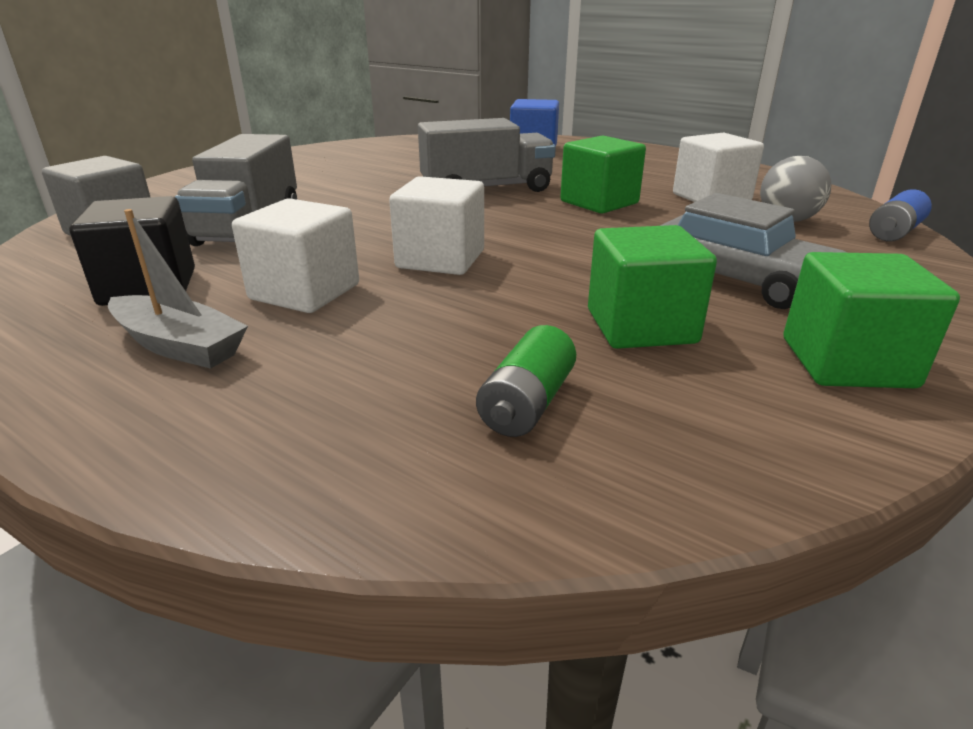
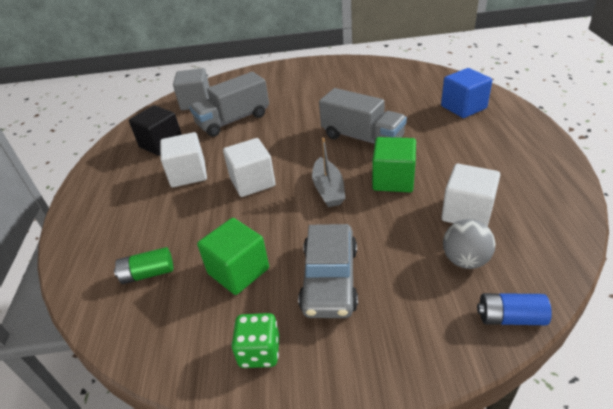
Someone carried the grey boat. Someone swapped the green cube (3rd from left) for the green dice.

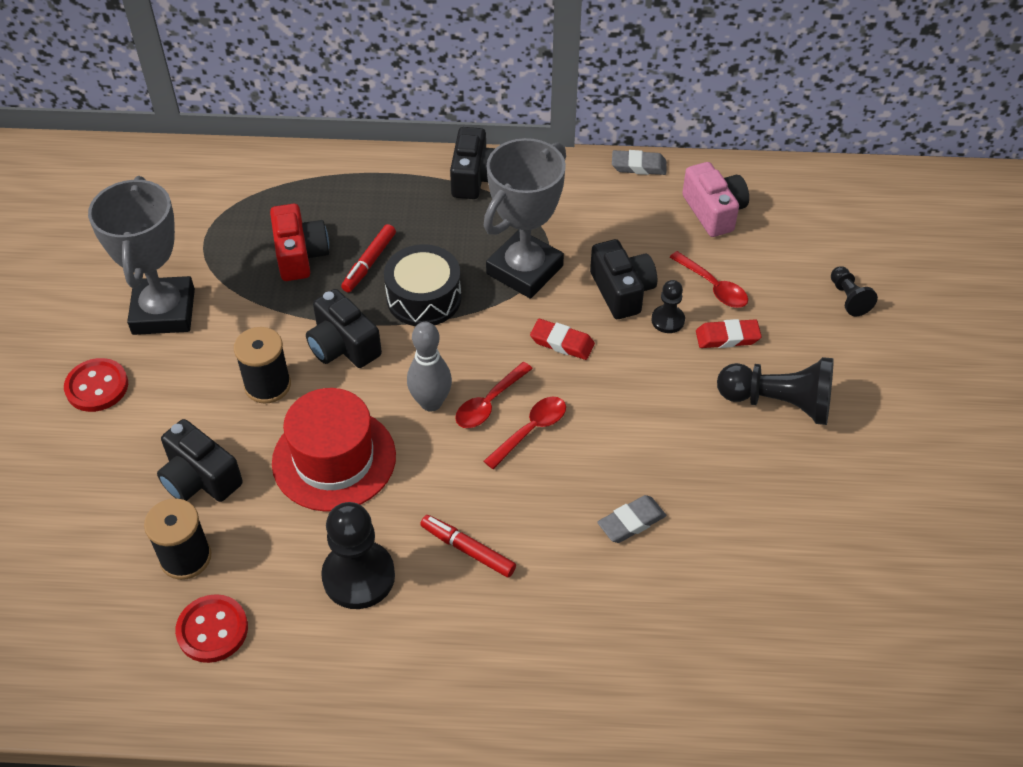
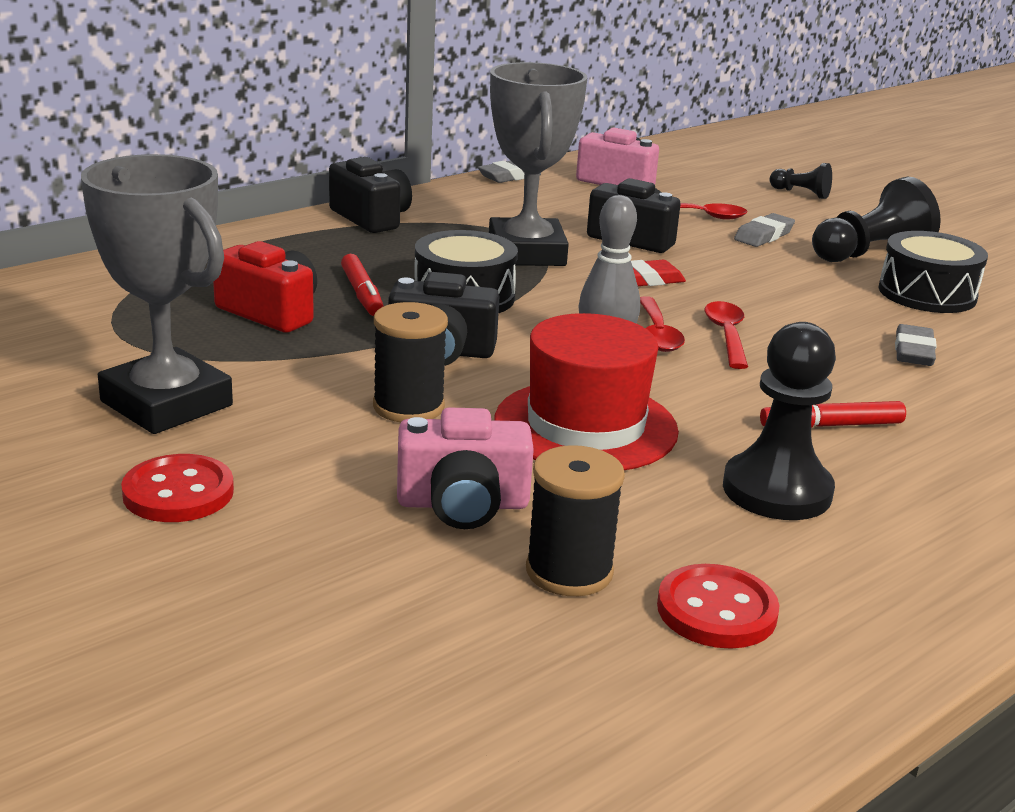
Someone repainted the black camera (1st from left), which became the pink camera (1st from left). Someone took away the black pawn (2nd from left). Someone repainted the red eraser (2nd from left), which became the grey eraser (2nd from left). Someone put down the black drum (2nd from left).

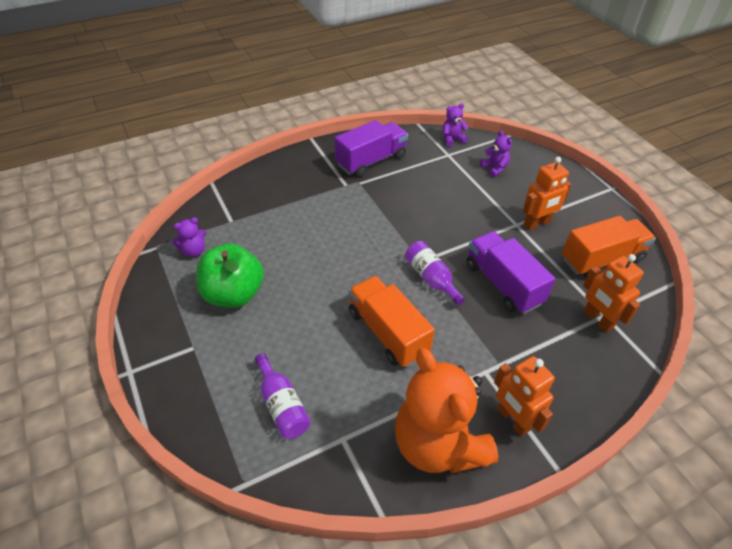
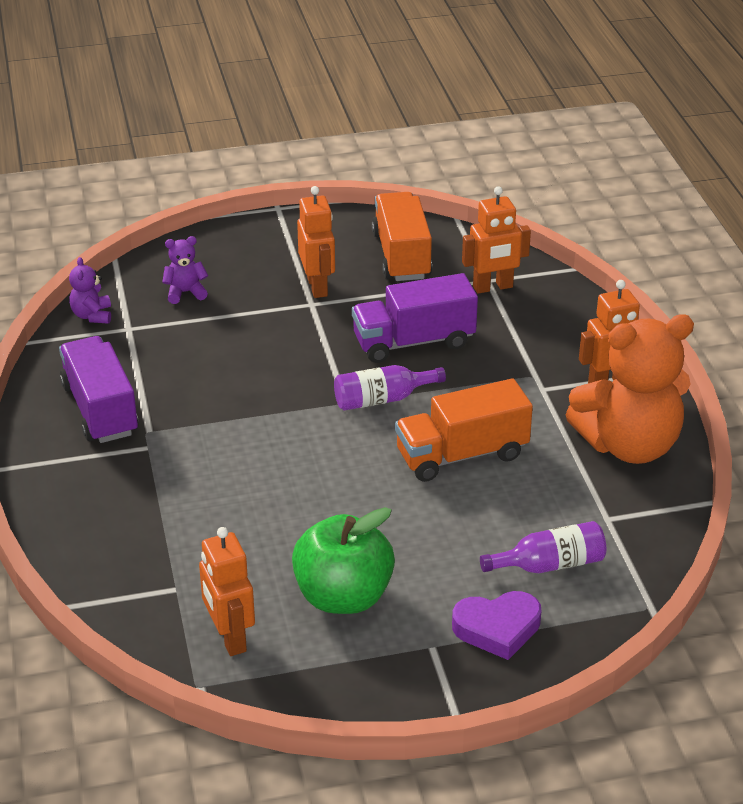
Someone swapped the purple teddy bear (1st from left) for the orange robot (1st from left). Someone put down the purple heart.

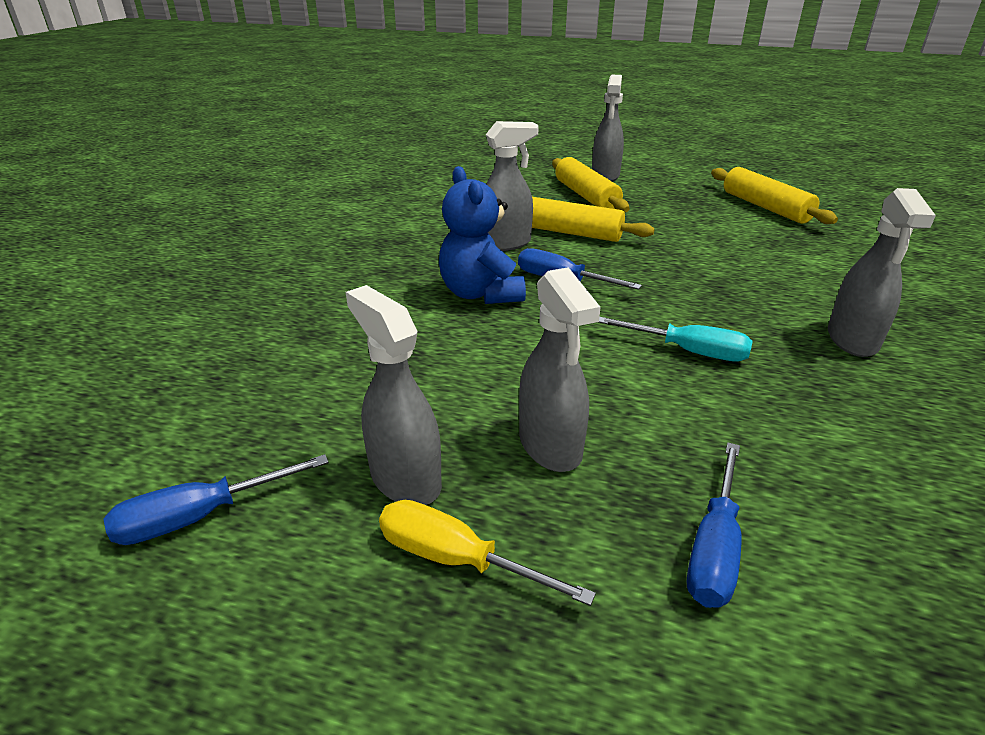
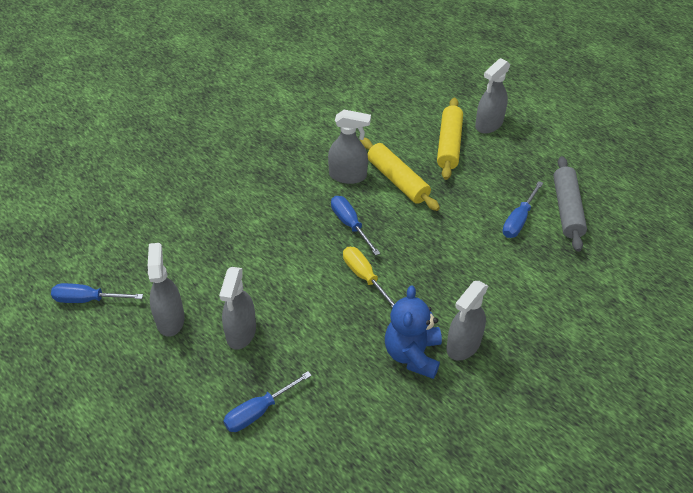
Someone carried the yellow screwdriver. Someone carried the blue teddy bear. Someone took away the turquoise screwdriver. Someone repainted the yellow rolling pin (3rd from left), which became the grey rolling pin. Someone put down the blue screwdriver (4th from left).

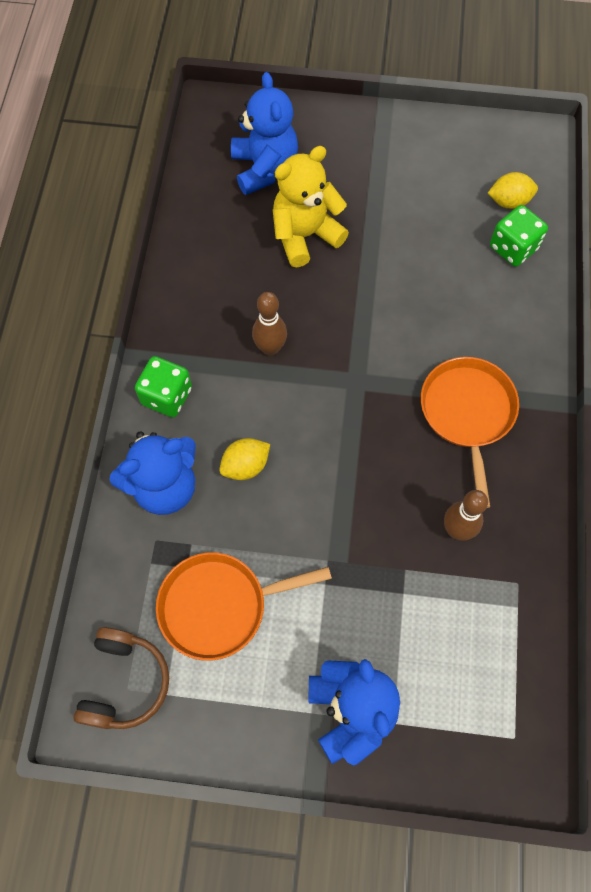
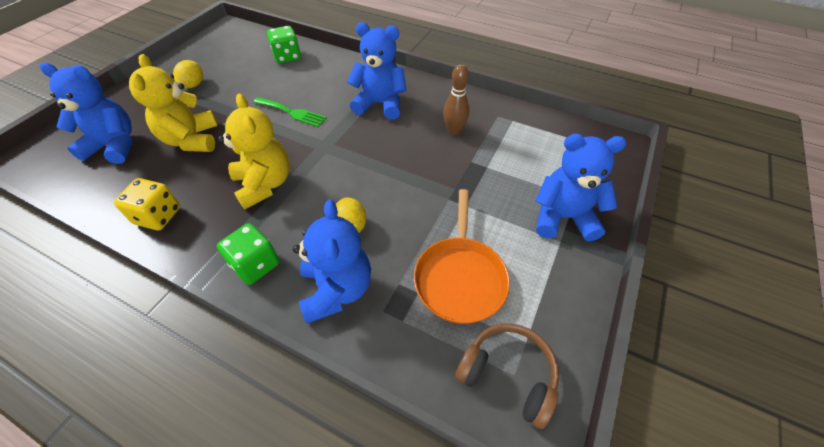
Someone swapped the brown bowling pin (1st from left) for the yellow teddy bear (2nd from left). Someone swapped the orange pan (2nd from left) for the blue teddy bear (3rd from left). Someone carried the yellow lemon (2nd from left in the first image). Someone put down the yellow dice. Someone put down the green fork.

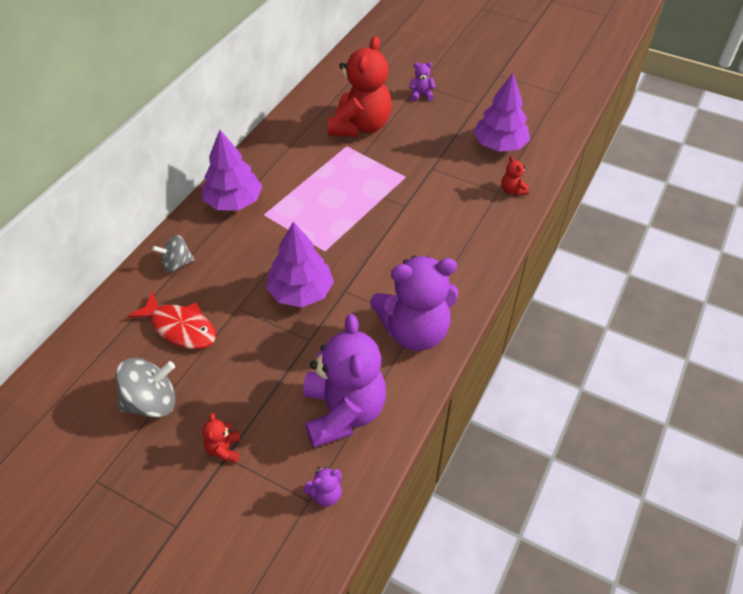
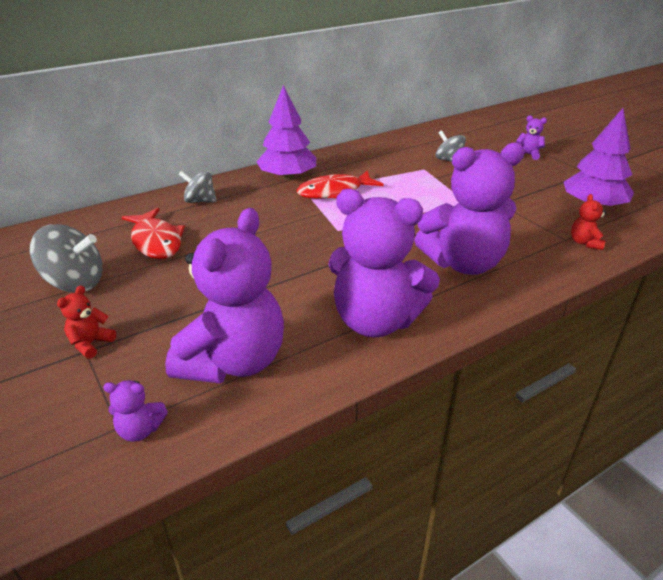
Someone took away the purple tree (2nd from left). Someone swapped the red teddy bear (2nd from left) for the grey spinning top (3rd from left). Someone put down the red fish (2nd from left). Someone put down the purple teddy bear (4th from left).

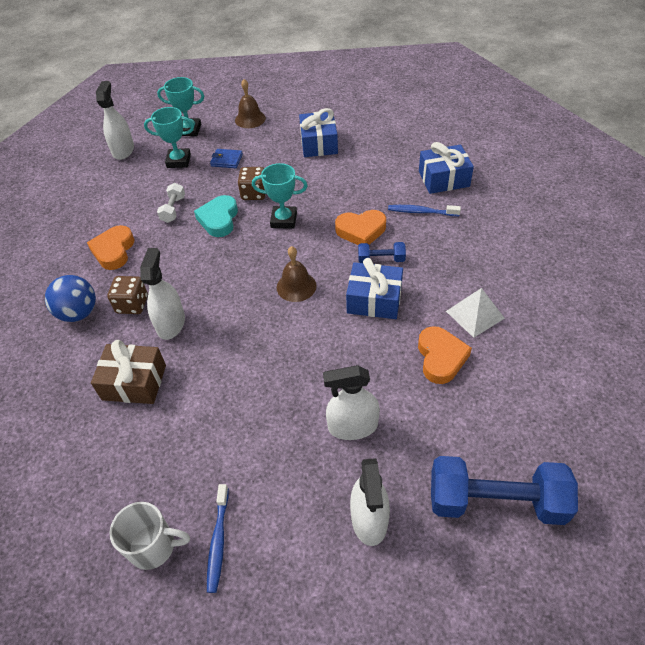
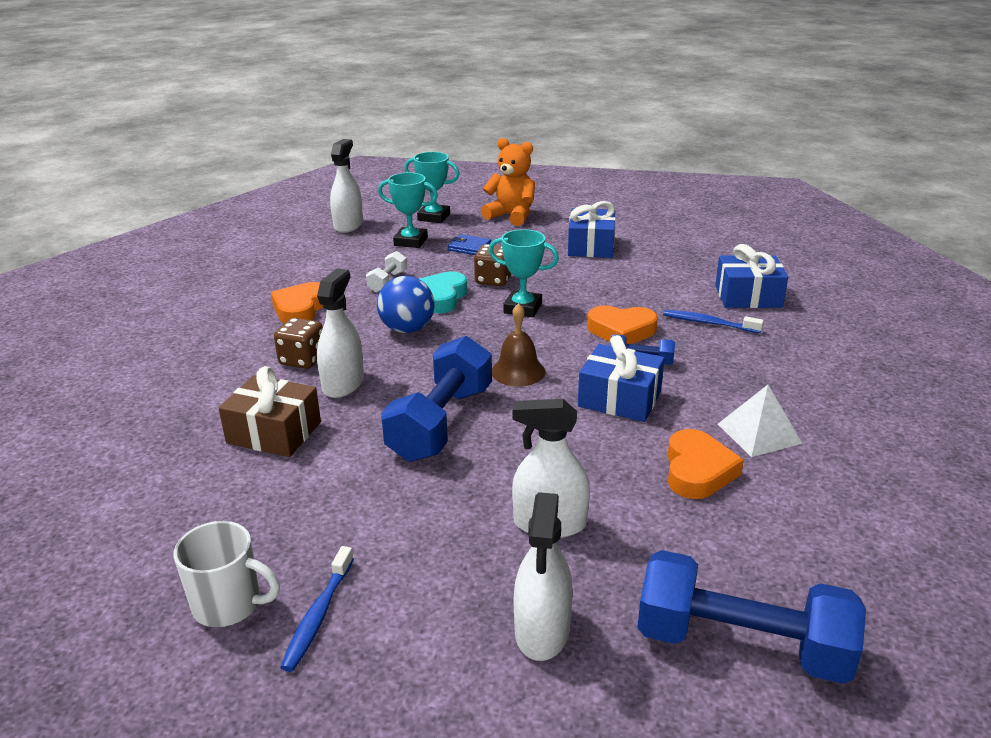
Someone carried the blue ball. Someone swapped the brown bell (1st from left) for the orange teddy bear. Someone put down the blue dumbbell (1st from left).

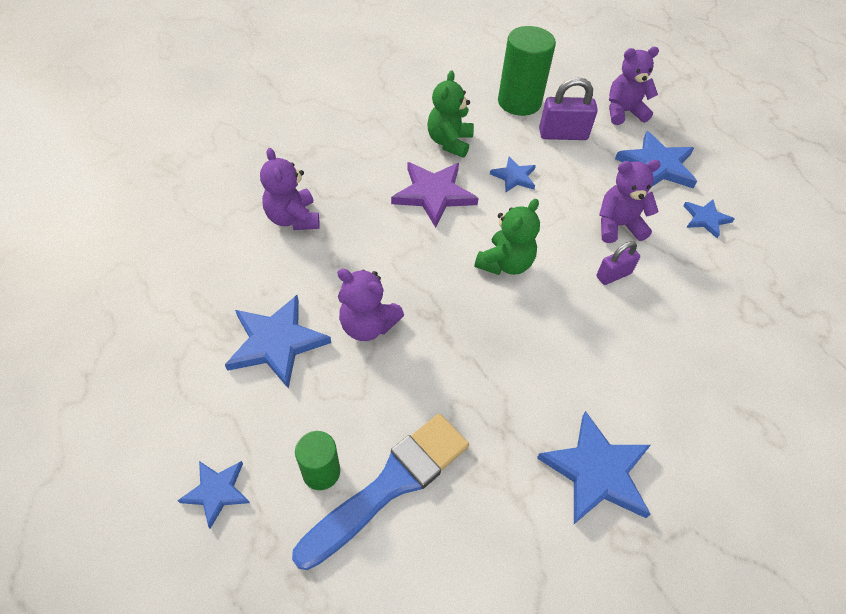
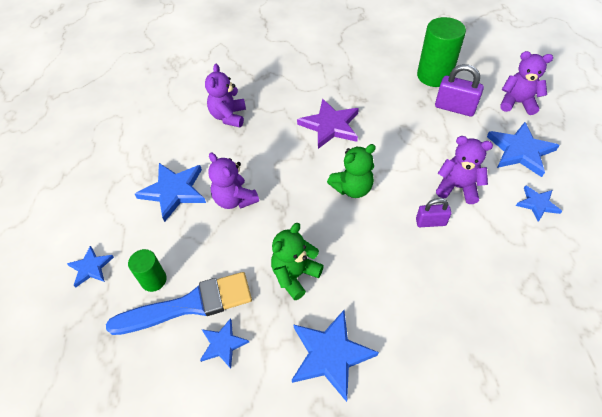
Someone carried the green teddy bear (1st from left). Someone carried the blue star (3rd from left).

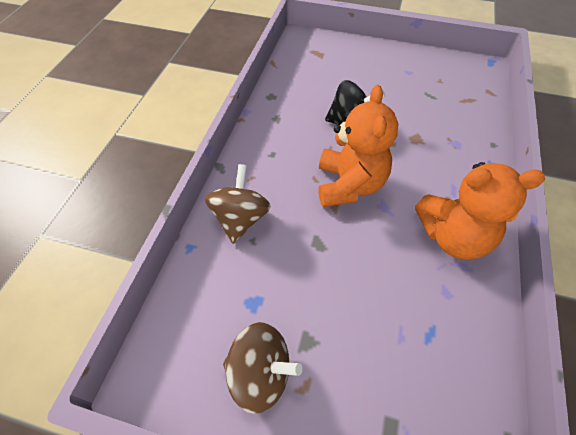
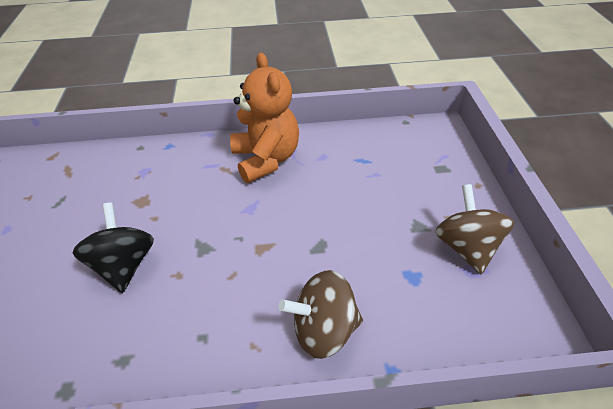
Someone took away the orange teddy bear (1st from left).

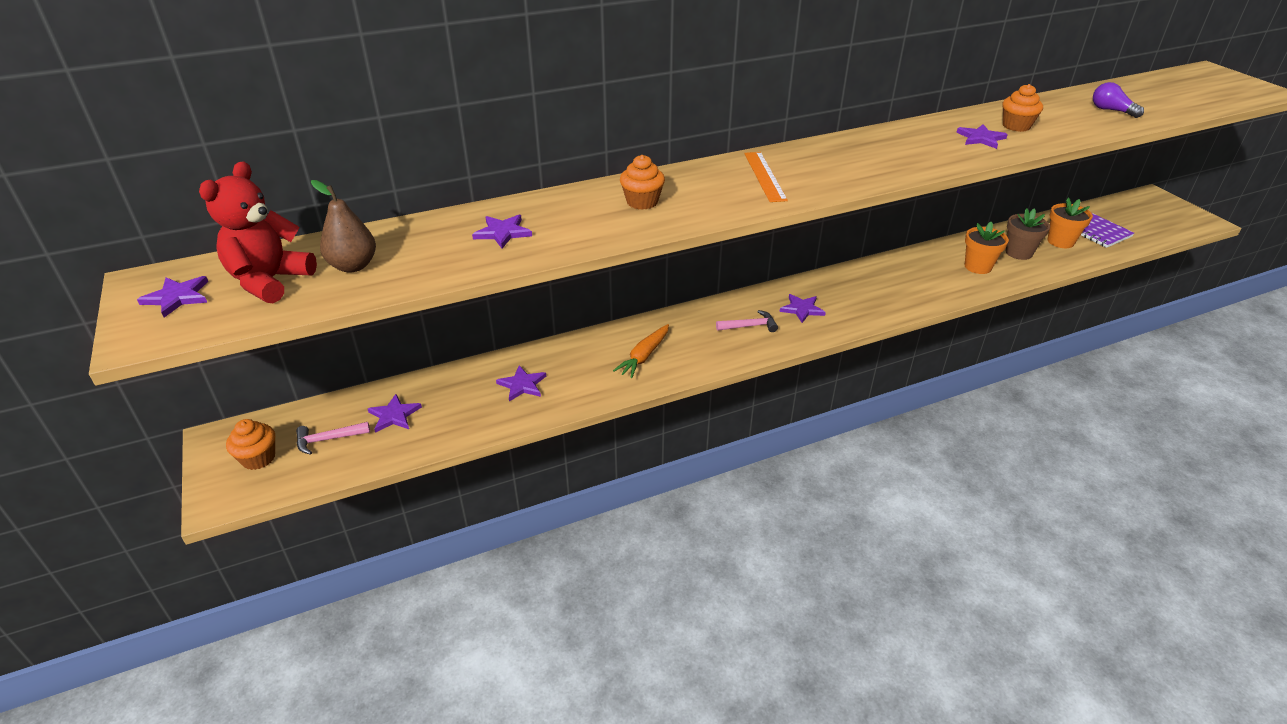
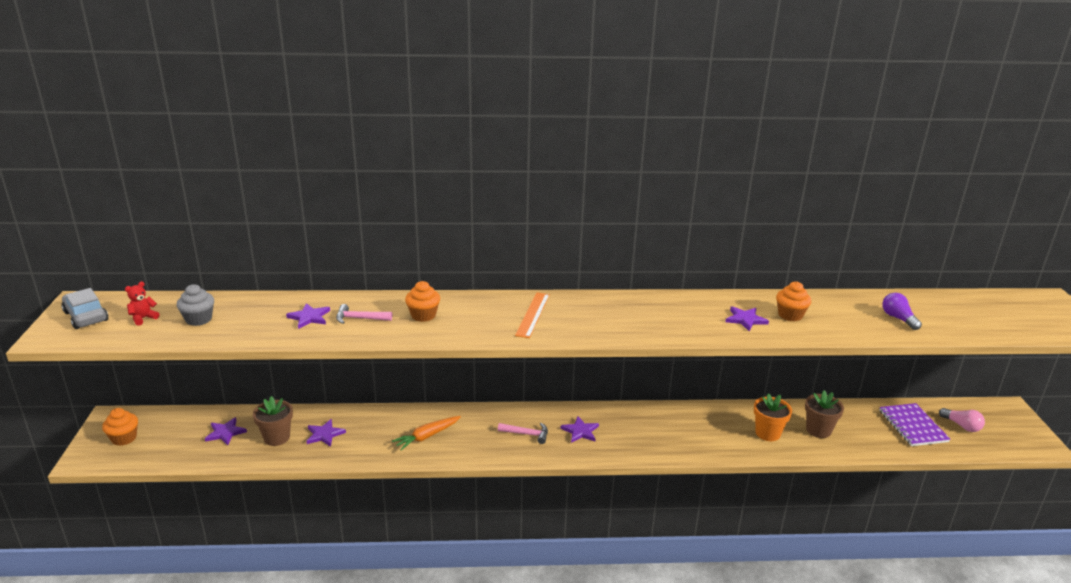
Someone swapped the purple star (1st from left) for the grey car. Someone scaled the red teddy bear by 0.48. Someone carried the pink hammer (1st from left). Someone swapped the brown pear for the grey cupcake. Someone took away the orange flower pot (2nd from left). Someone put down the brown flower pot (1st from left). Someone put down the pink light bulb.

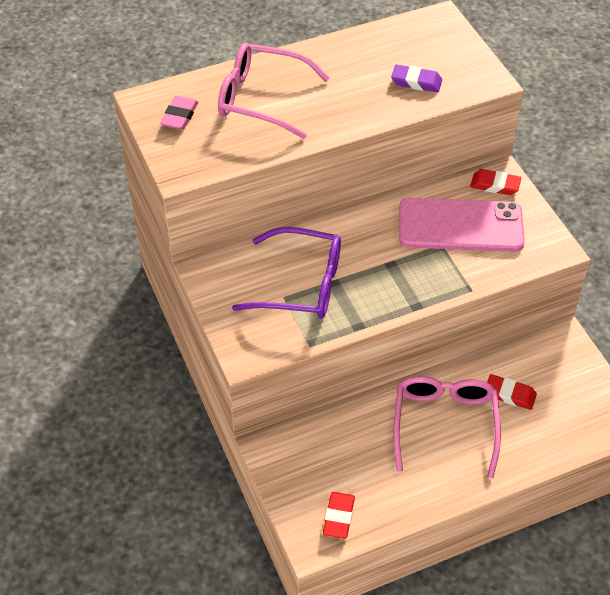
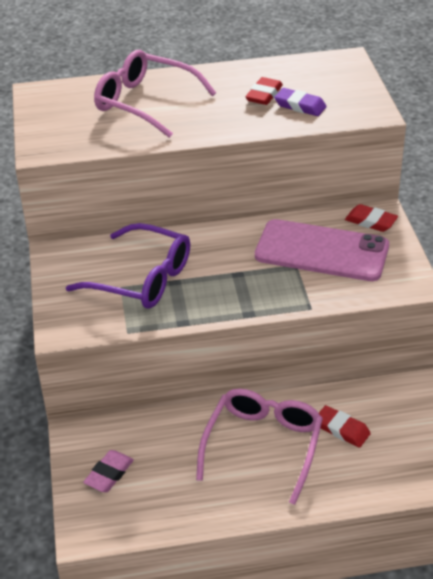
Someone carried the pink eraser. Someone carried the red eraser (1st from left).

